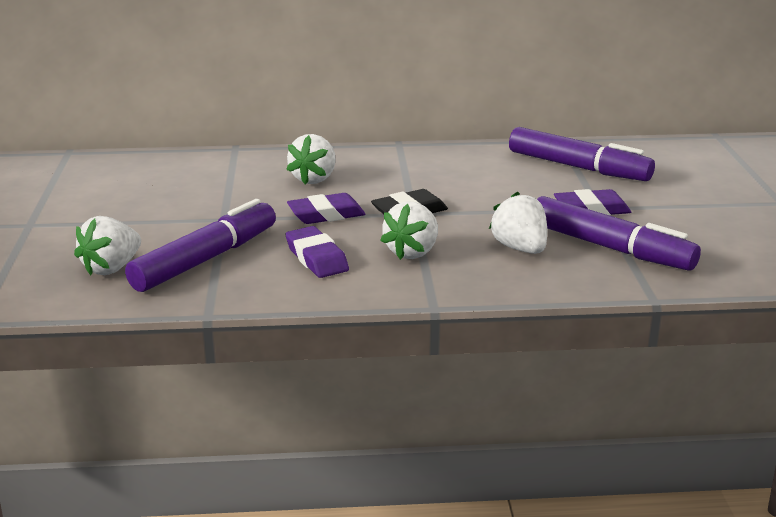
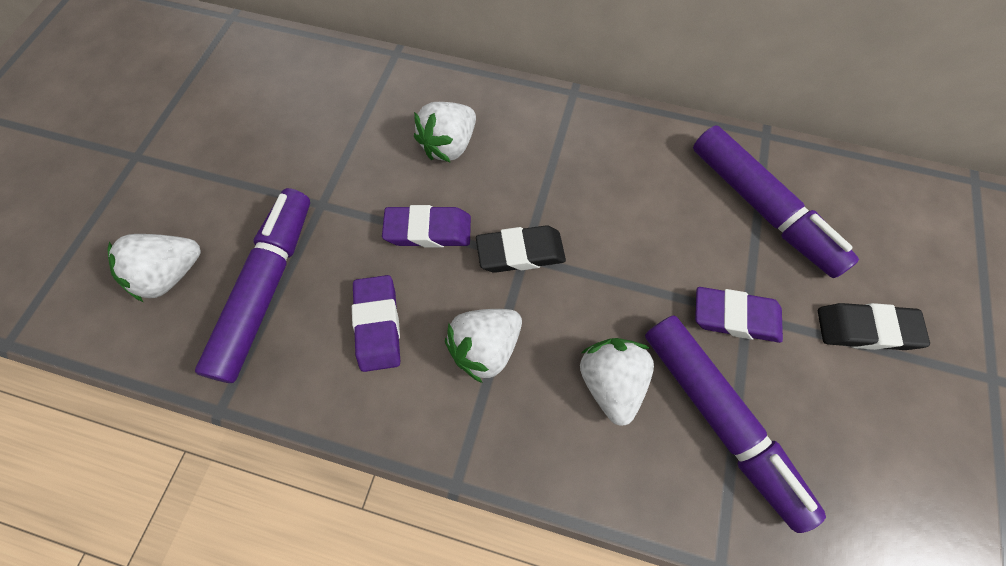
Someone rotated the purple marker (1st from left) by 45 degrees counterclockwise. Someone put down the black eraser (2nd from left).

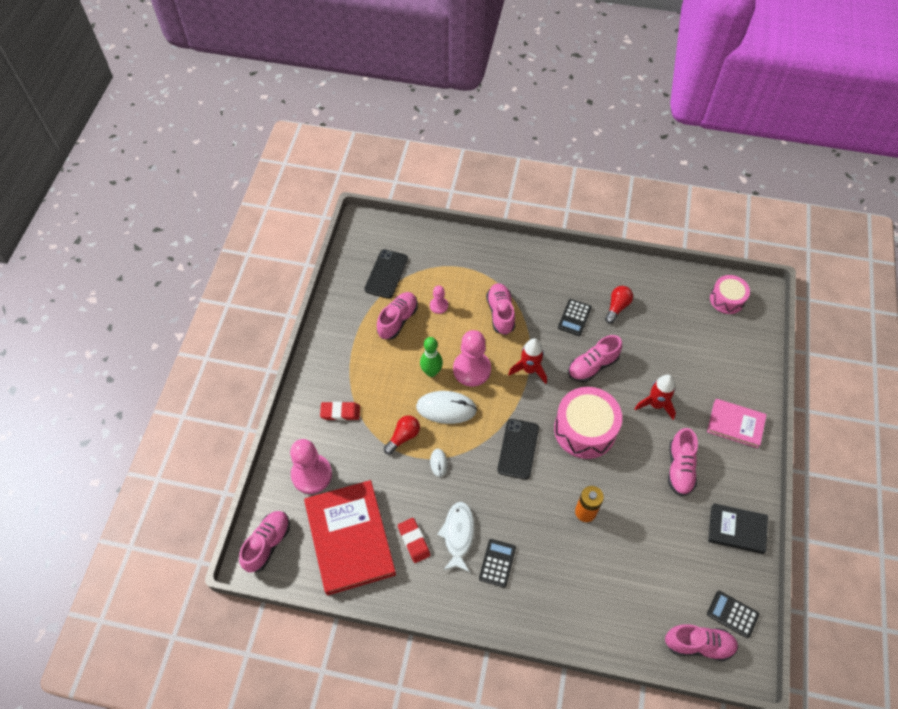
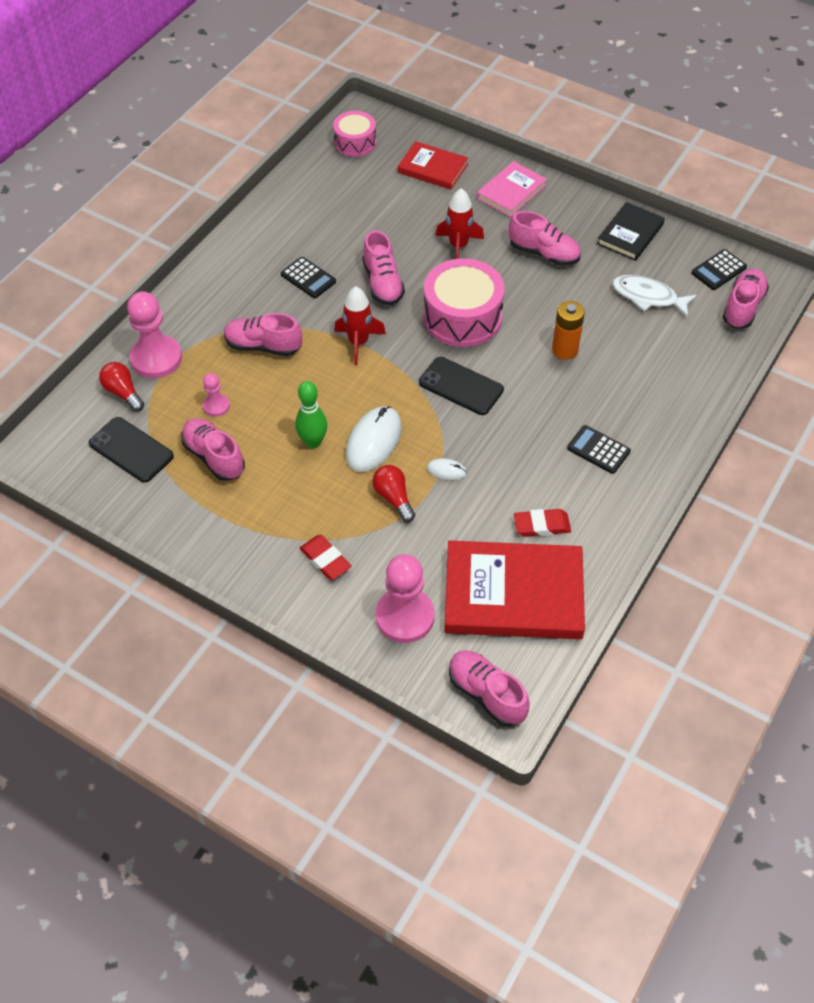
Someone rotated the red eraser (1st from left) by 60 degrees counterclockwise. Someone carried the white fish. Someone carried the pink pawn (3rd from left in the first image). Someone carried the red light bulb (2nd from left in the first image). Someone put down the red book (1st from left).

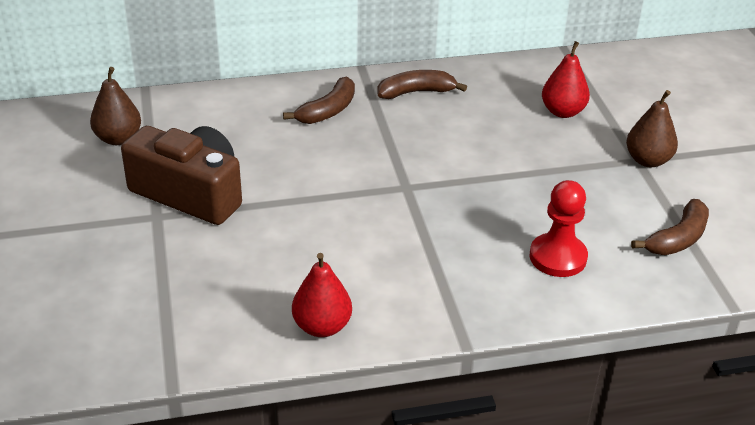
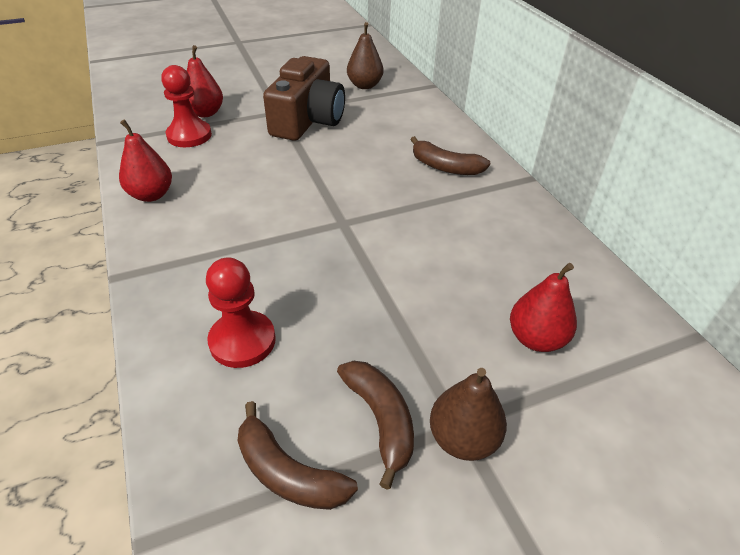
Someone carried the brown banana (2nd from left). Someone put down the red pawn (1st from left). Someone put down the red pear (2nd from left).

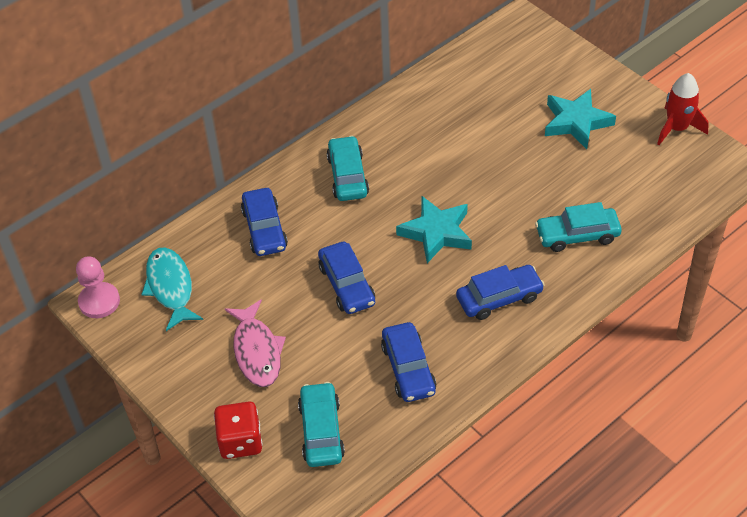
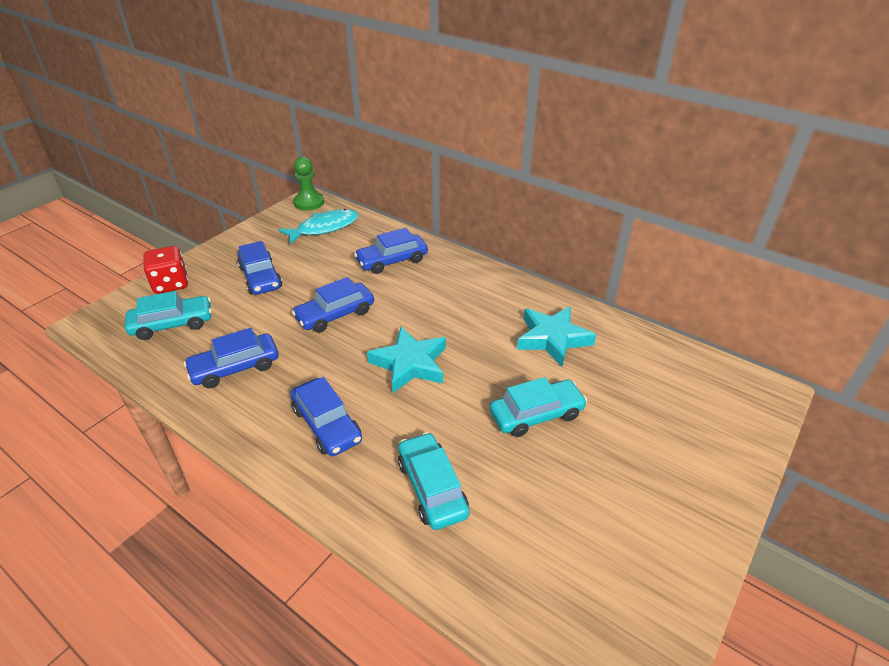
Someone repainted the pink pawn, which became the green pawn. Someone swapped the pink fish for the blue car (2nd from left). Someone carried the turquoise car (2nd from left in the first image). Someone carried the turquoise star (2nd from left). Someone took away the red rocket.

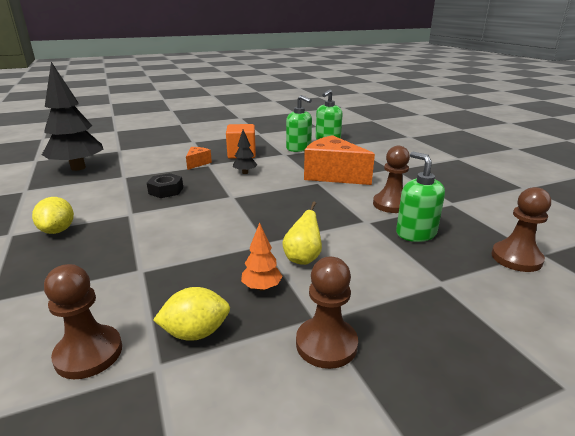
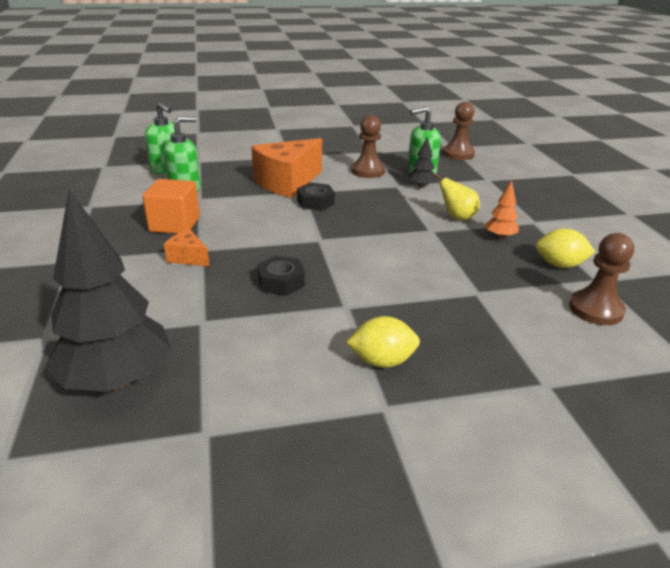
Someone rotated the yellow lemon (2nd from left) by 75 degrees counterclockwise. Someone carried the black tree (2nd from left). Someone took away the brown pawn (2nd from left). Someone put down the black nut (2nd from left).

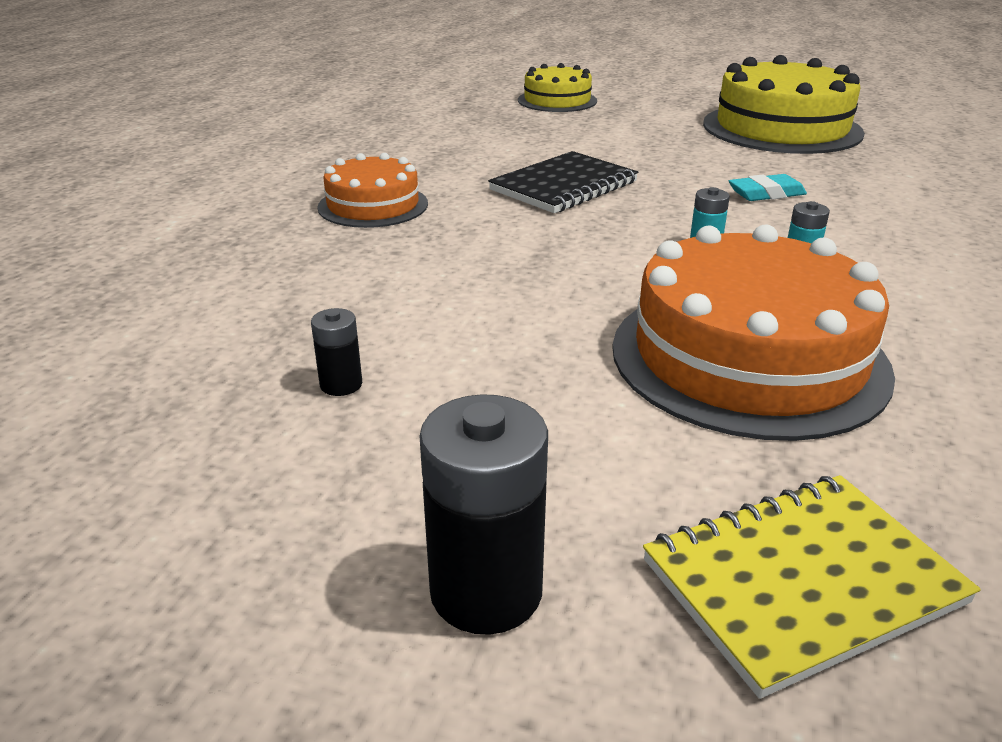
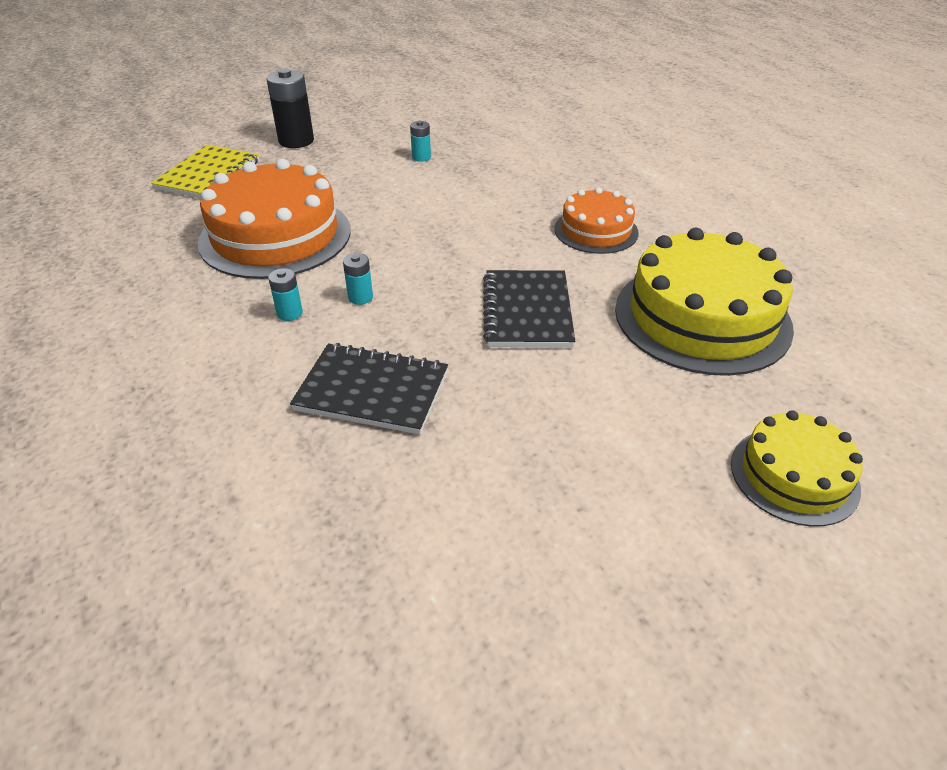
Someone repainted the black battery (1st from left), which became the turquoise battery (3rd from left). Someone carried the yellow cake (2nd from left in the first image). Someone swapped the turquoise eraser for the black notebook (1st from left).

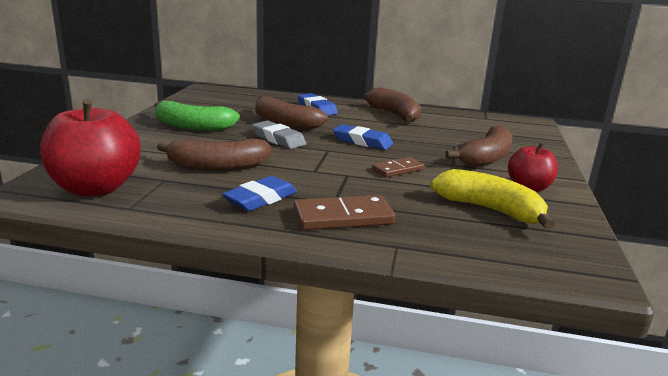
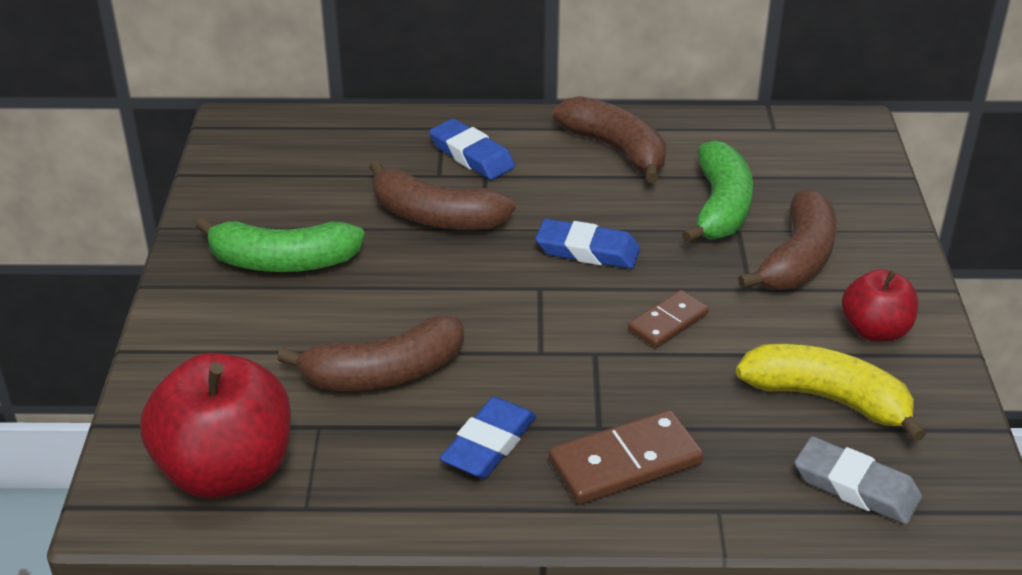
Someone carried the grey eraser. Someone put down the green banana (2nd from left).

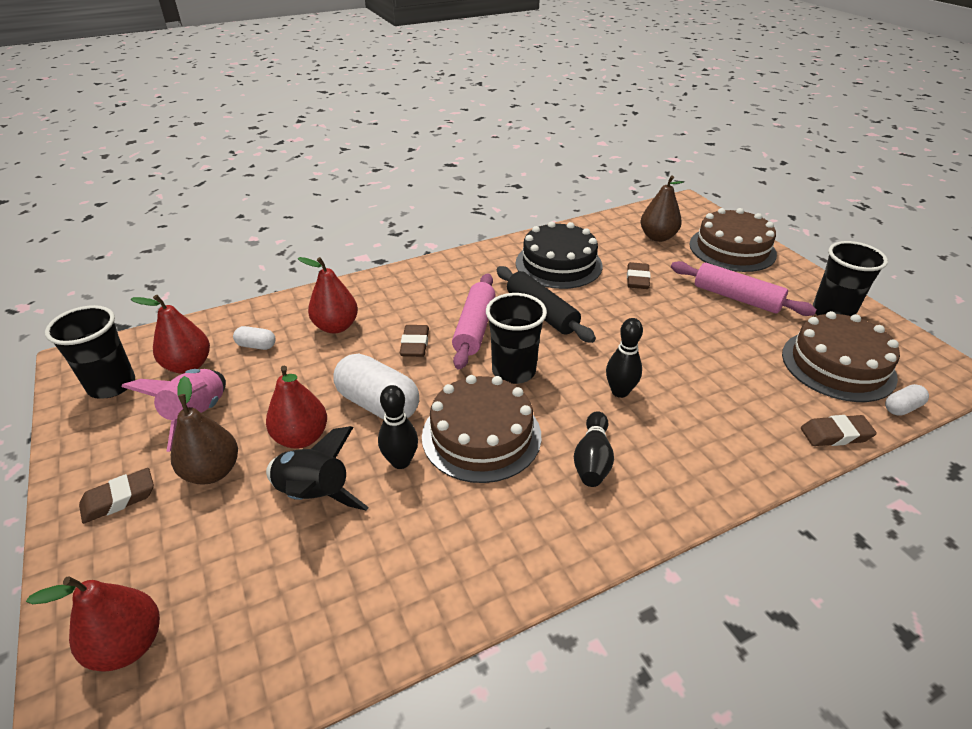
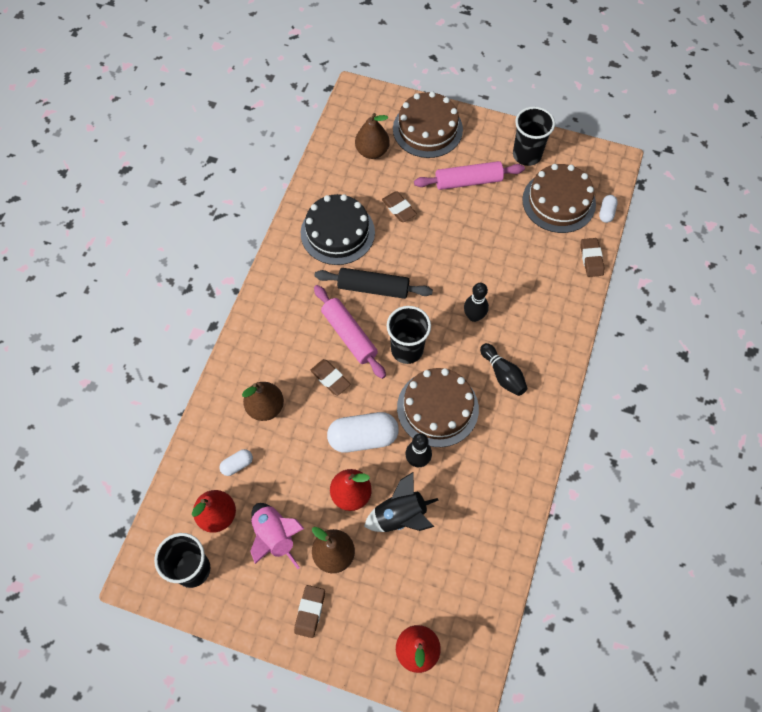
Someone repainted the red pear (4th from left), which became the brown pear (1st from left). Someone rotated the brown eraser (4th from left) by 45 degrees counterclockwise.

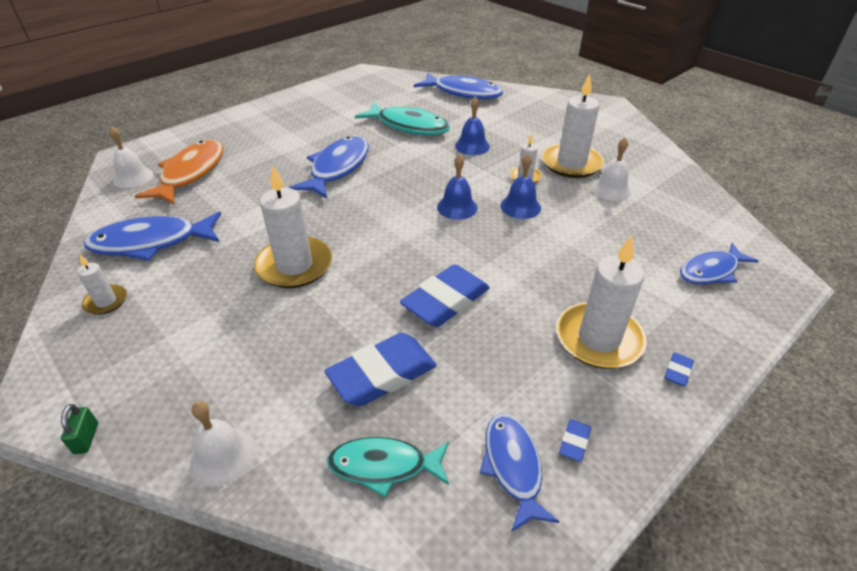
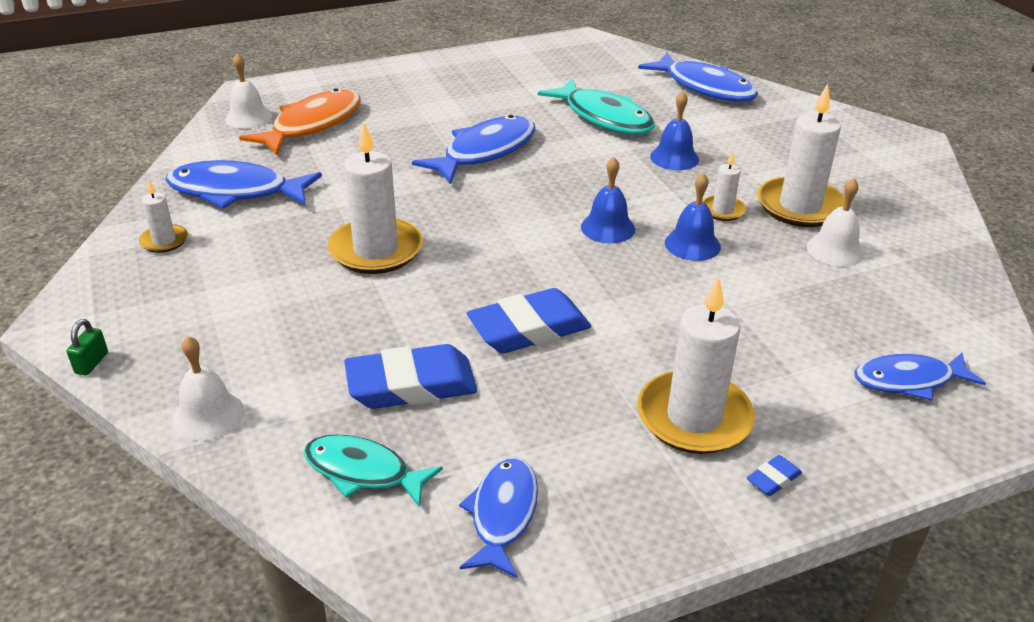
Someone took away the blue eraser (3rd from left).

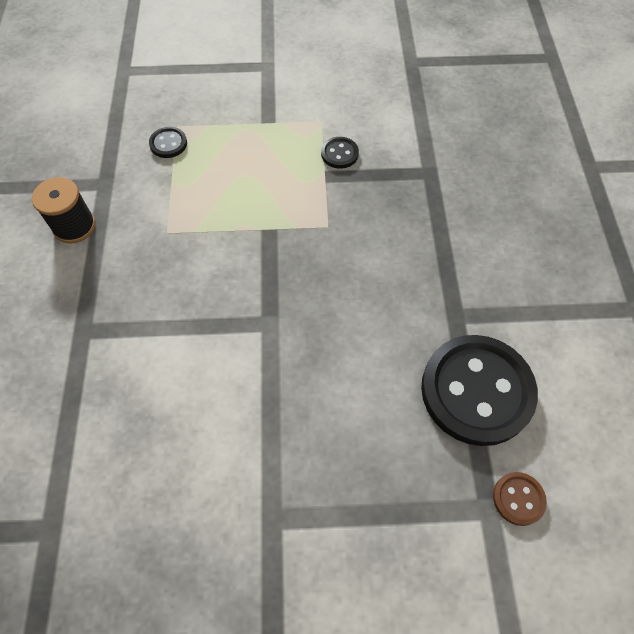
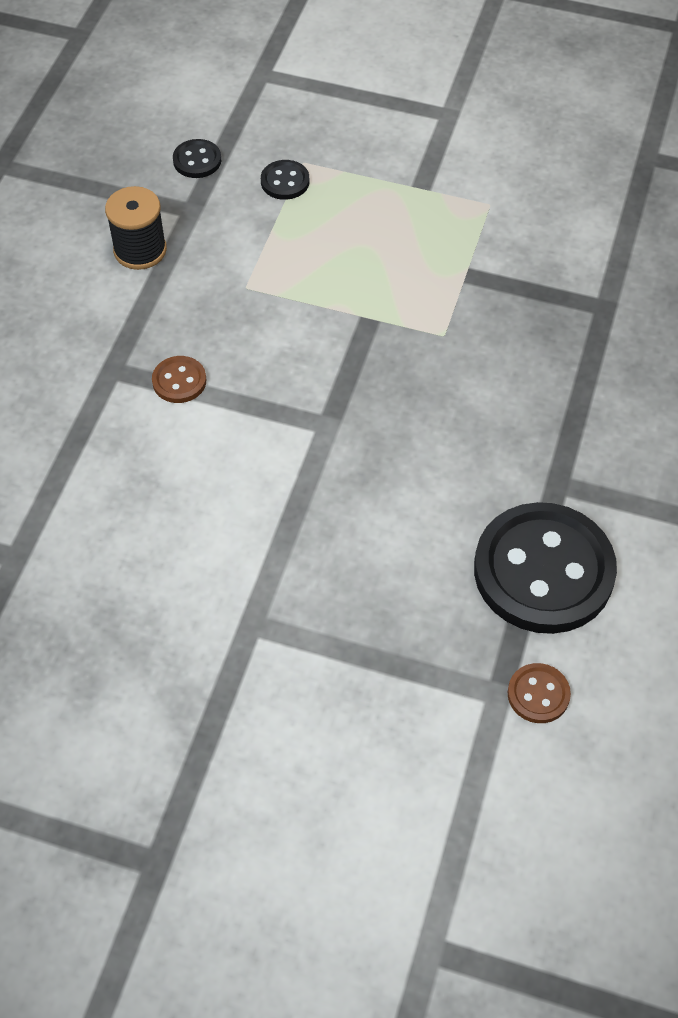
Someone carried the black button (2nd from left in the first image). Someone put down the brown button (1st from left).

